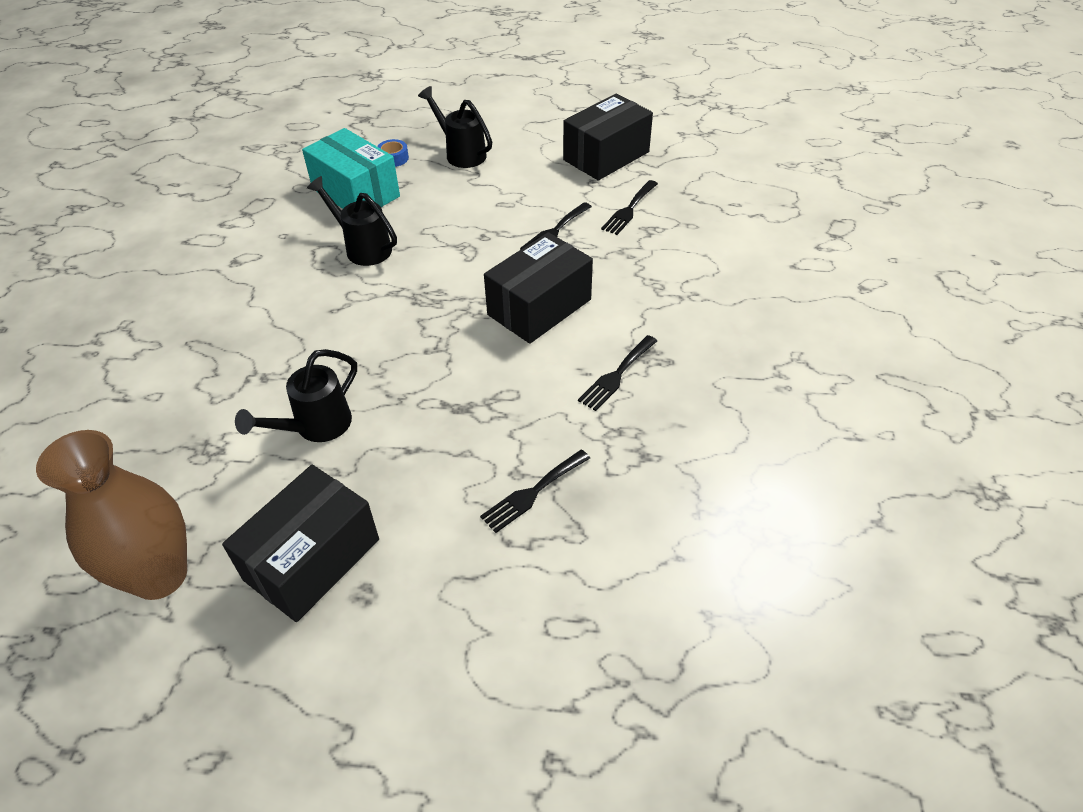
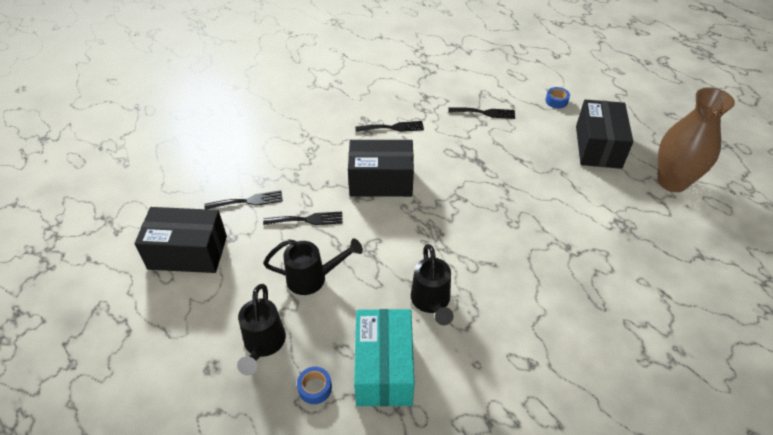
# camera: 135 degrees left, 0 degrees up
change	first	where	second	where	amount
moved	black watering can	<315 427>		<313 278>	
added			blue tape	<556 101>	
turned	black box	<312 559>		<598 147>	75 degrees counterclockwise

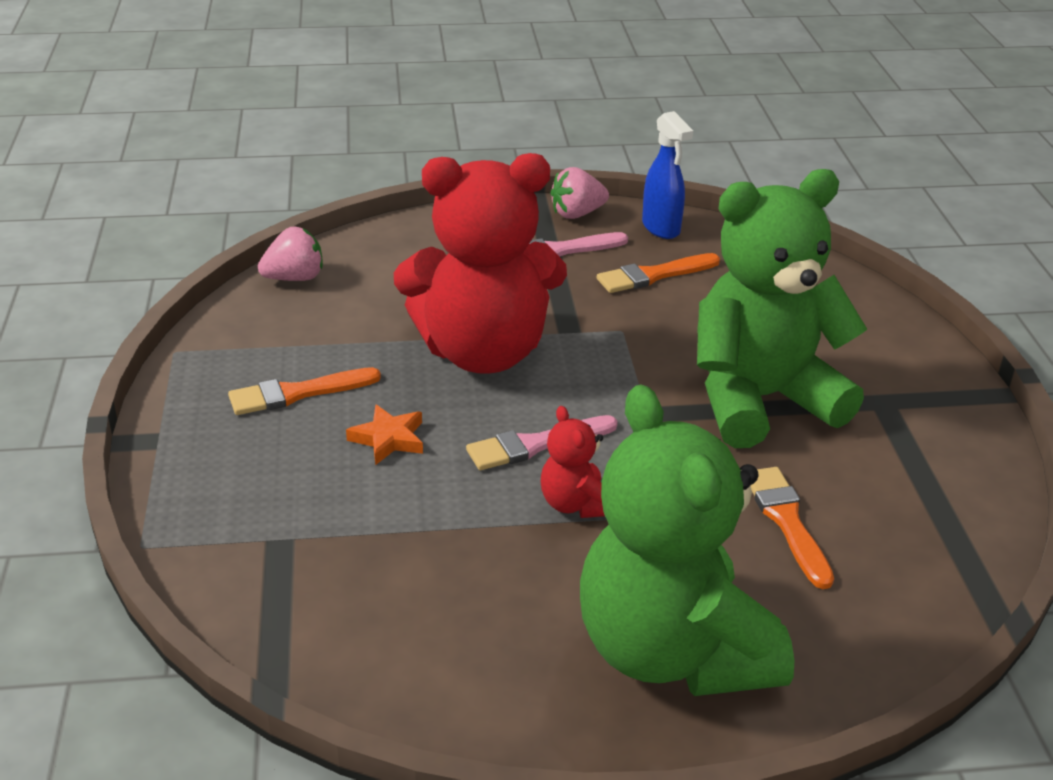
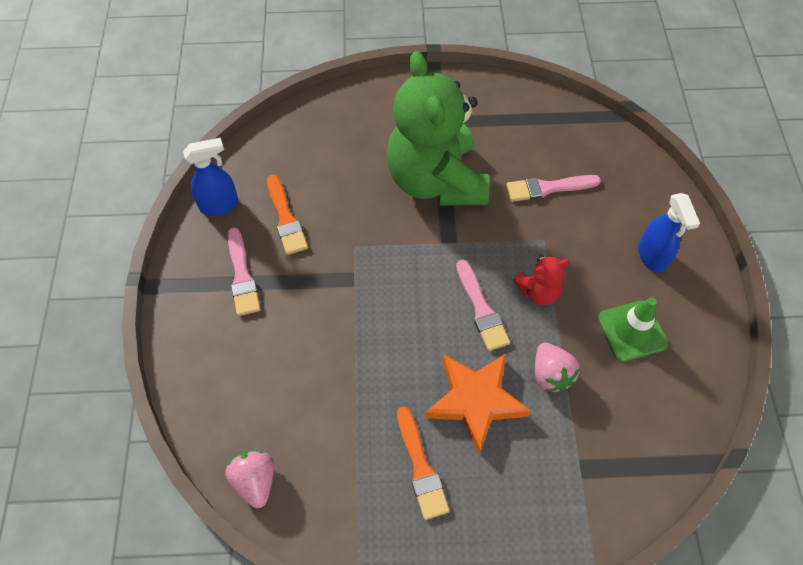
# camera: 85 degrees left, 25 degrees up
change	first	where	second	where	amount
resized	orange star	<388 439>		<475 401>	x1.86
recoloured	orange brush	<787 522>	pink brush	<548 188>	
moved	pink strawberry	<577 214>		<550 374>	
added			green traffic cone	<632 331>	
replaced	green teddy bear	<672 651>	blue spray bottle	<652 256>	
removed	red teddy bear	<483 352>			

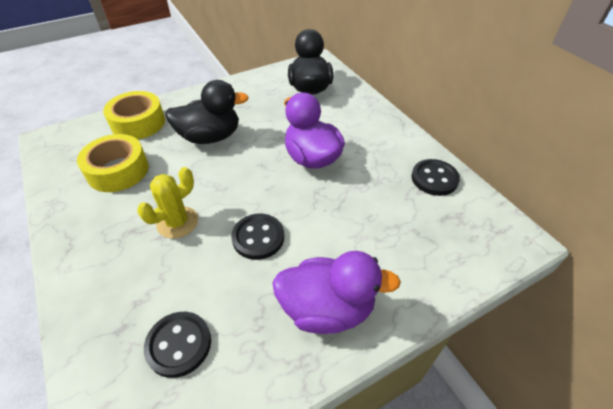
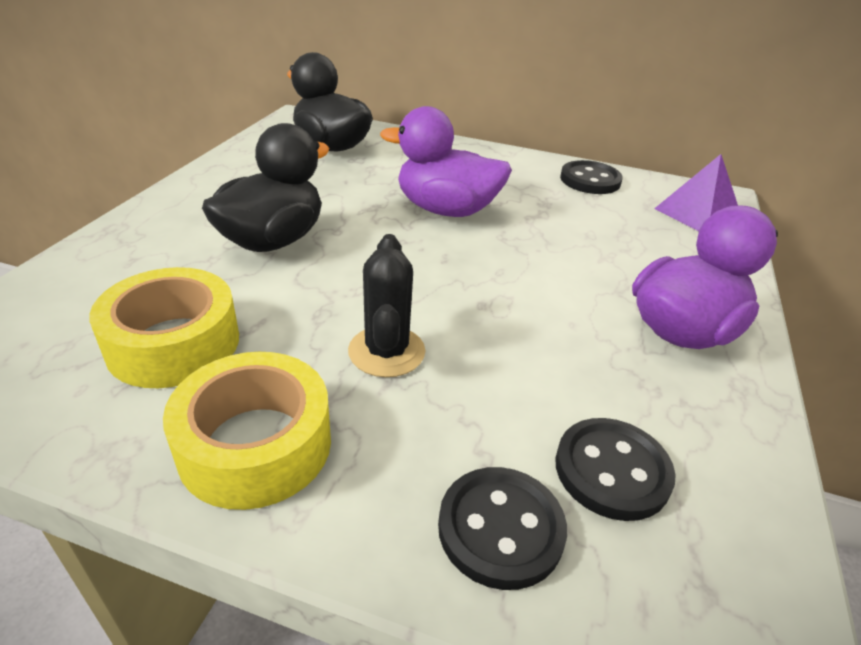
# camera: 45 degrees left, 10 degrees down
change	first	where	second	where	amount
moved	yellow tape	<138 123>		<255 444>	
recoloured	yellow cactus	<177 222>	black cactus	<386 351>	
moved	black button	<258 237>		<500 528>	
added			purple pyramid	<698 214>	

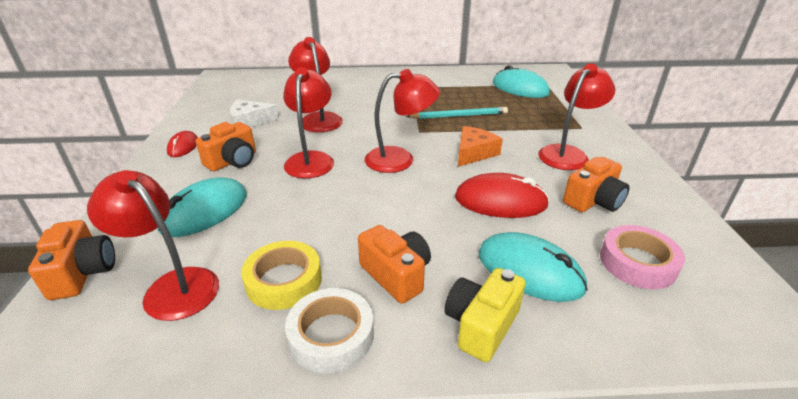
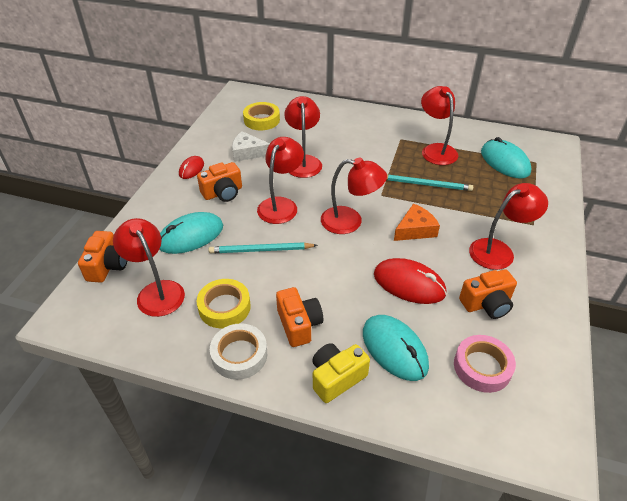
# camera: 20 degrees right, 10 degrees up
change	first	where	second	where	amount
added			turquoise pencil	<261 250>	
added			yellow tape	<261 120>	
added			red lamp	<436 150>	

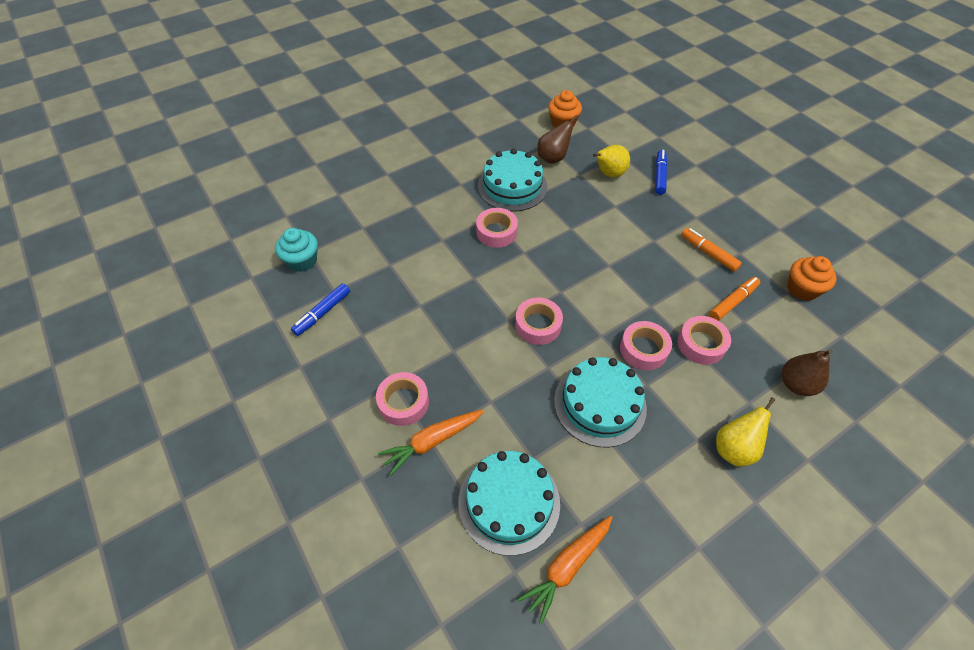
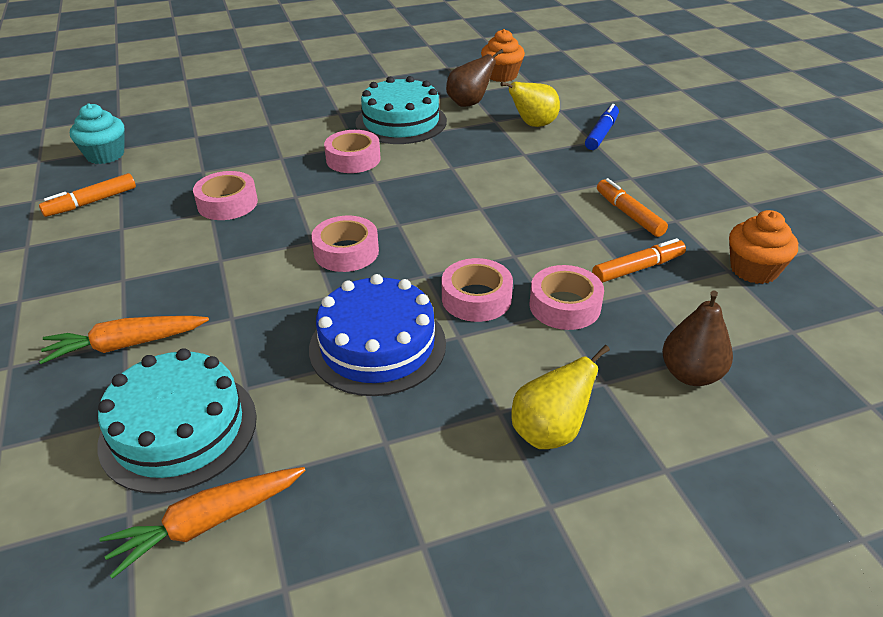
# camera: 15 degrees right, 15 degrees down
change	first	where	second	where	amount
recoloured	blue marker	<322 313>	orange marker	<91 202>	
moved	pink tape	<403 402>		<227 203>	
recoloured	turquoise cake	<600 404>	blue cake	<377 345>	

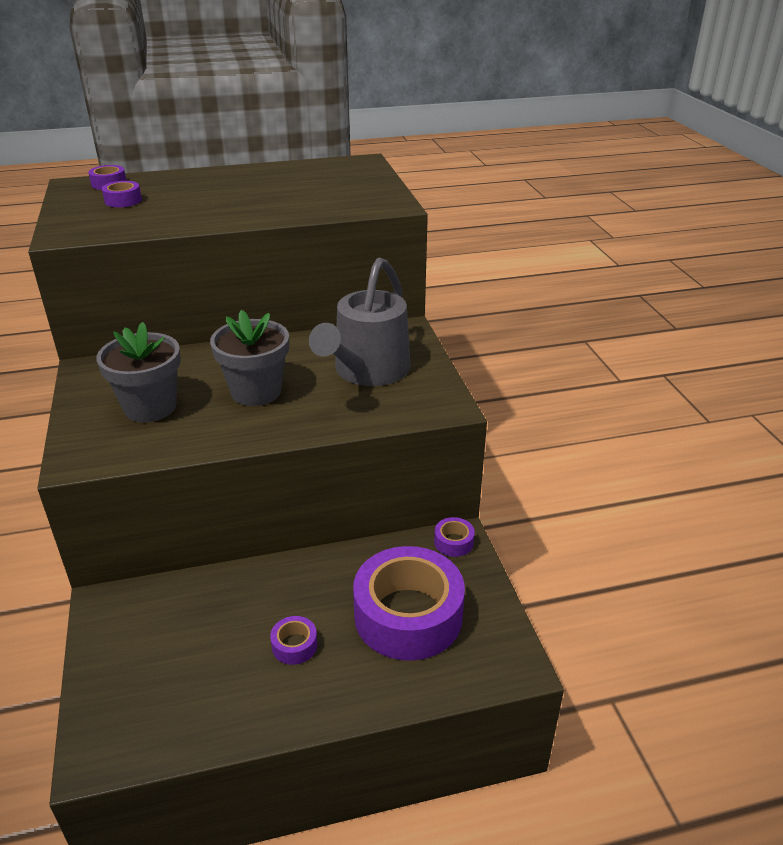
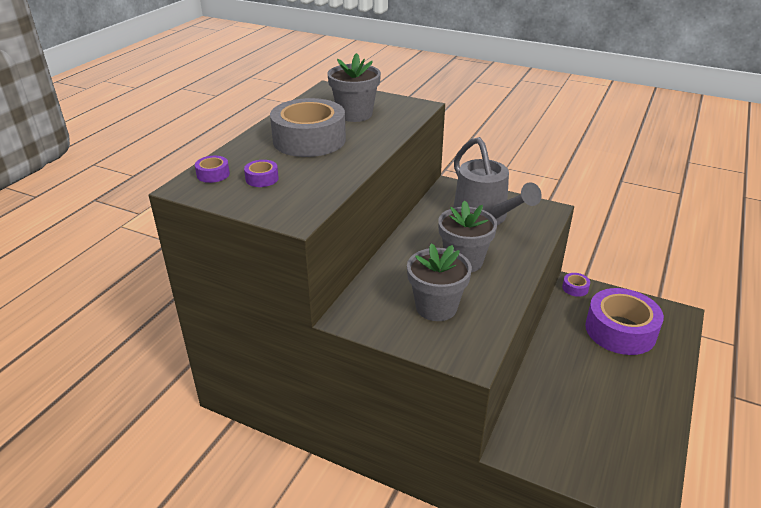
# camera: 50 degrees left, 0 degrees up
change	first	where	second	where	amount
added			grey tape	<309 140>	
added			grey flower pot	<355 114>	
removed	purple tape	<294 645>			

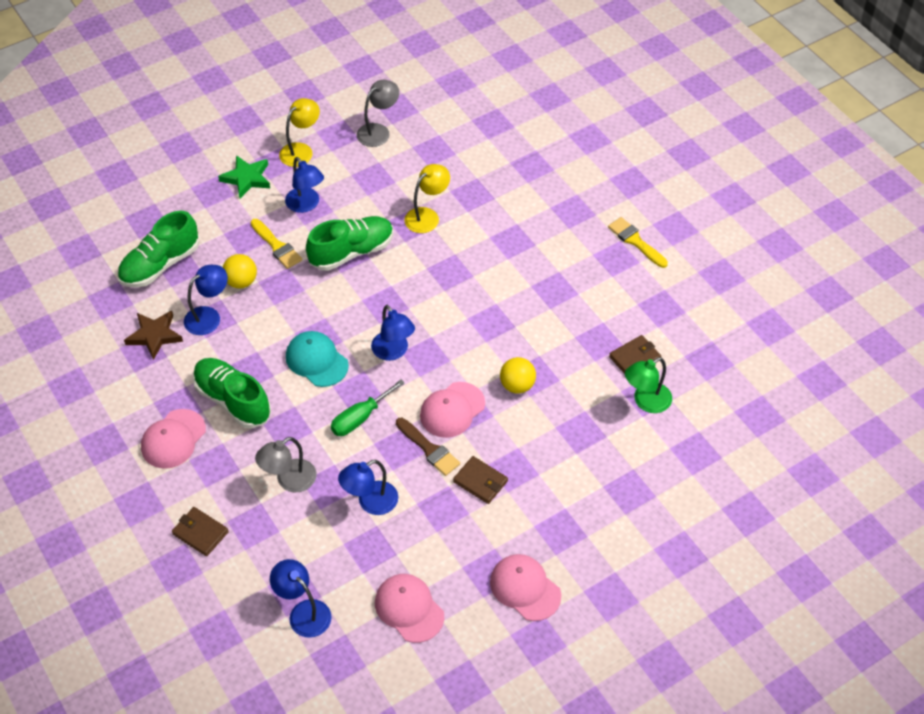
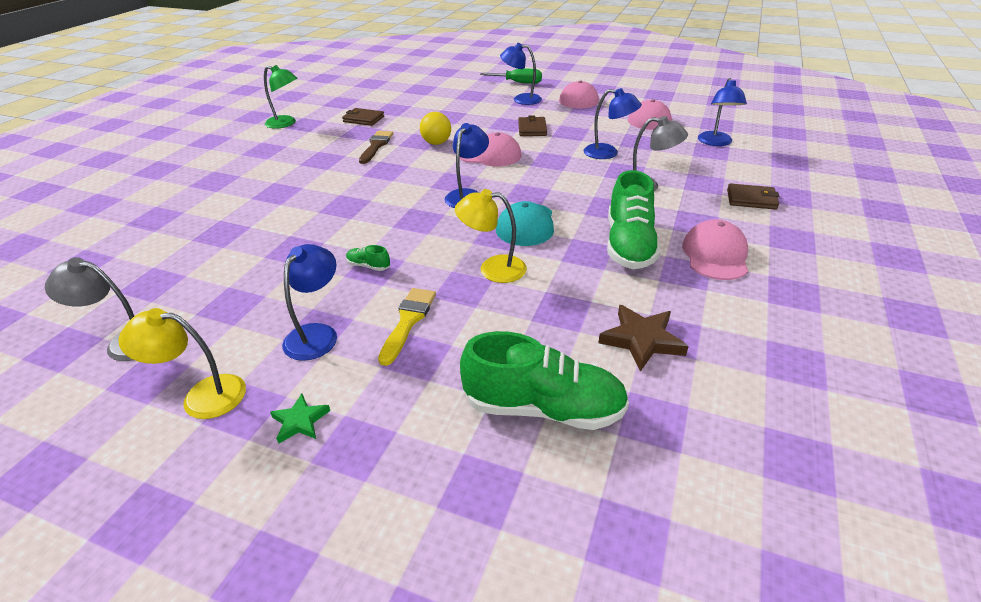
# camera: 125 degrees left, 15 degrees down
change	first	where	second	where	amount
moved	green lamp	<646 402>		<286 123>	
resized	green star	<247 178>		<300 421>	x0.60
resized	green shoe	<351 252>		<368 266>	x0.41
moved	brown brush	<429 449>		<376 146>	
moved	yellow lamp	<427 216>		<492 268>	
moved	green screwdriver	<360 418>		<518 83>	
moved	blue lamp	<209 316>		<521 99>	
turned	pink cap	<173 439>		<715 255>	75 degrees counterclockwise
turned	brown wallet	<200 533>		<751 199>	75 degrees counterclockwise
removed	yellow ball	<241 282>			
removed	yellow brush	<635 241>			

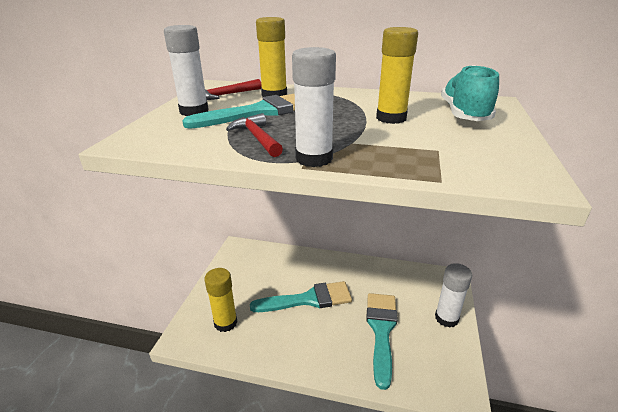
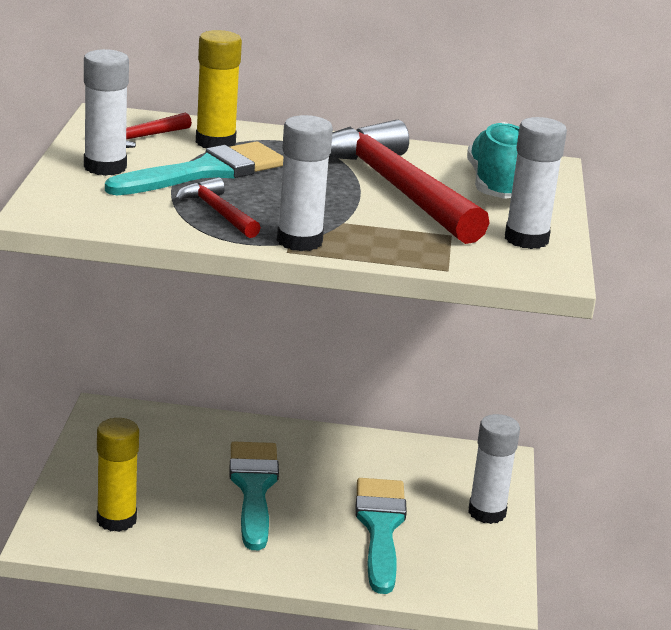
# camera: 10 degrees left, 5 degrees down
change	first	where	second	where	amount
turned	turquoise brush	<308 299>		<253 489>	75 degrees counterclockwise
replaced	yellow glue stick	<391 118>	red hammer	<395 188>	
added			white glue stick	<526 239>	

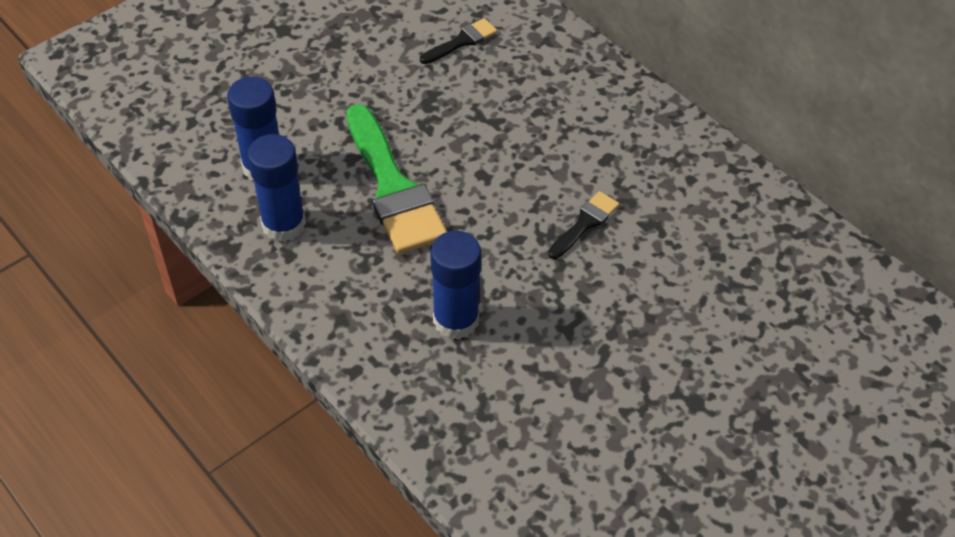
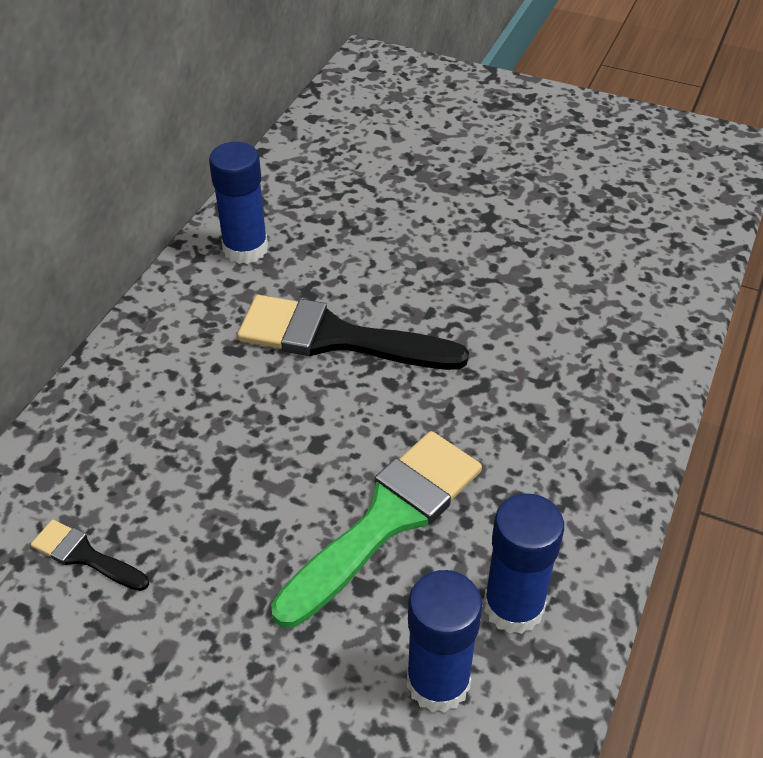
# camera: 115 degrees left, 5 degrees down
change	first	where	second	where	amount
moved	blue glue stick	<456 320>		<245 249>	
resized	black brush	<585 223>		<336 338>	x2.08

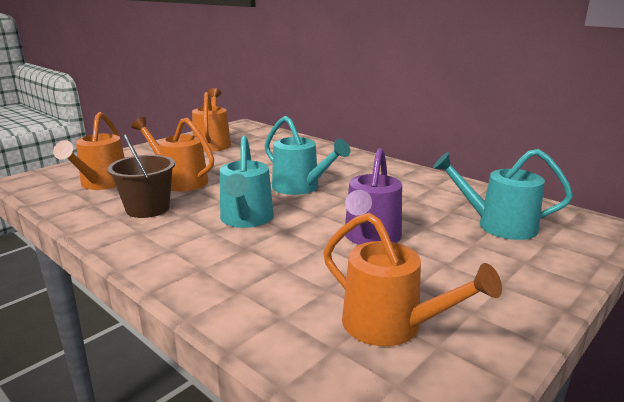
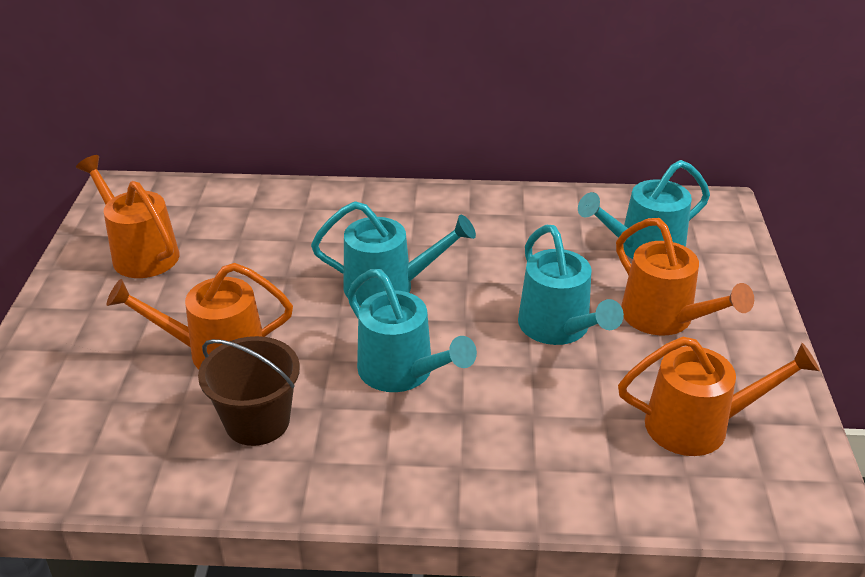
# camera: 40 degrees left, 15 degrees up
change	first	where	second	where	amount
recoloured	purple watering can	<370 238>	turquoise watering can	<559 328>	
moved	orange watering can	<101 184>		<665 319>	

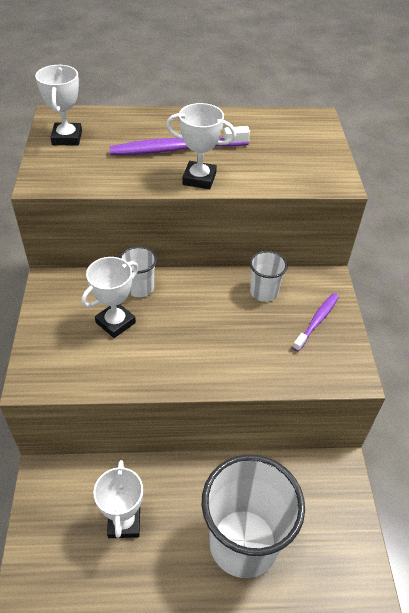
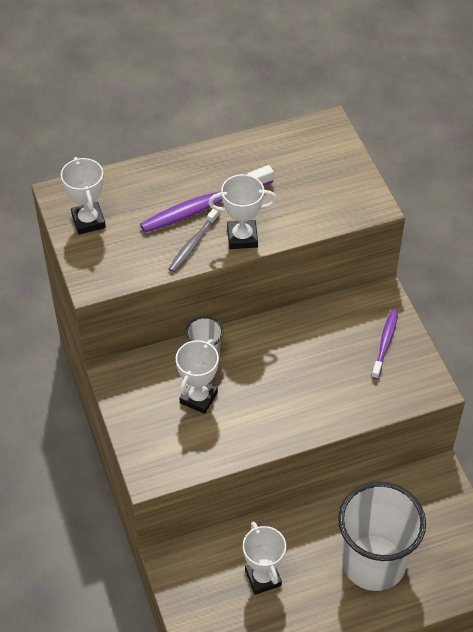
# camera: 15 degrees left, 5 degrees up
change	first	where	second	where	amount
added			grey toothbrush	<193 244>	
removed	white cup	<264 292>			

